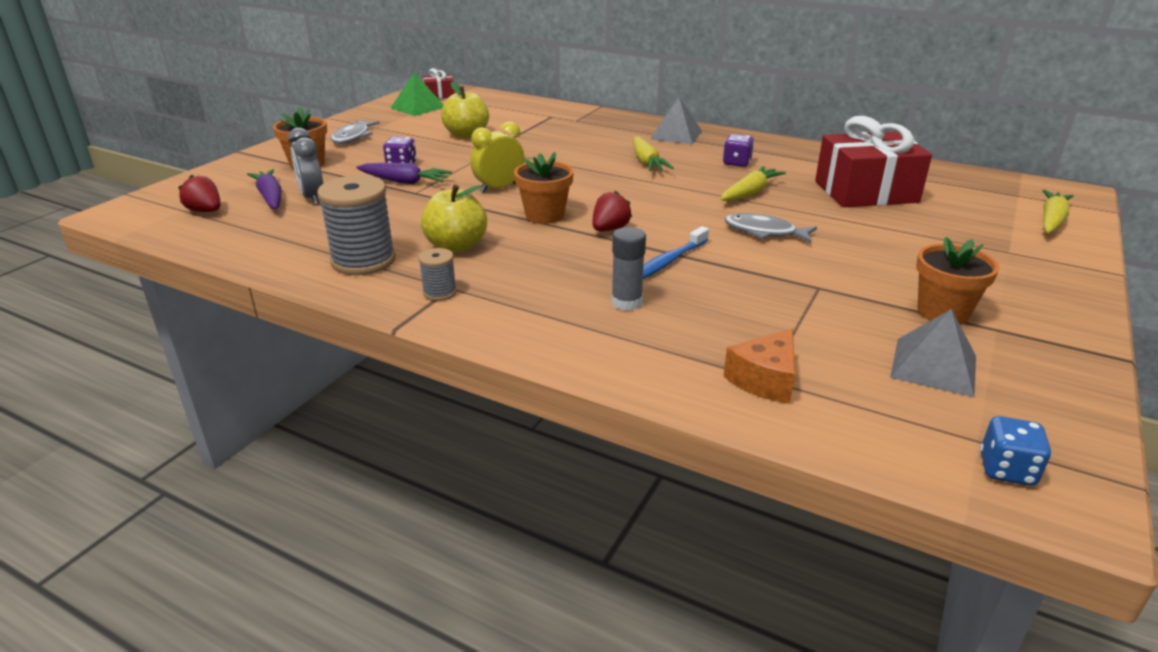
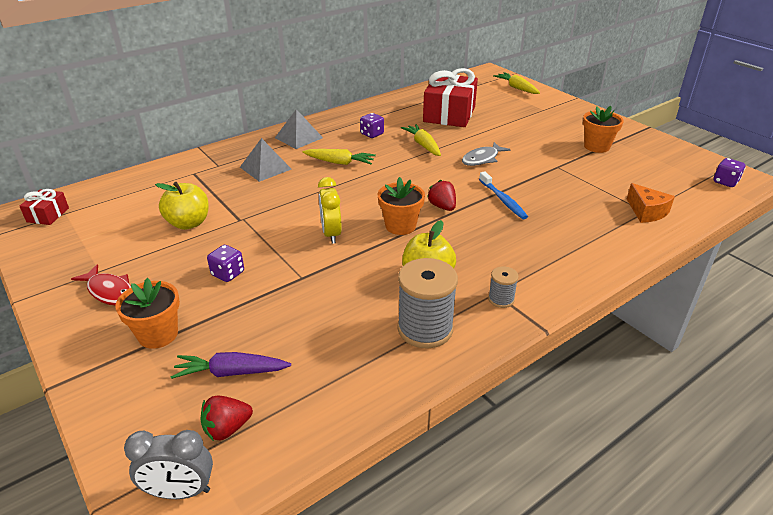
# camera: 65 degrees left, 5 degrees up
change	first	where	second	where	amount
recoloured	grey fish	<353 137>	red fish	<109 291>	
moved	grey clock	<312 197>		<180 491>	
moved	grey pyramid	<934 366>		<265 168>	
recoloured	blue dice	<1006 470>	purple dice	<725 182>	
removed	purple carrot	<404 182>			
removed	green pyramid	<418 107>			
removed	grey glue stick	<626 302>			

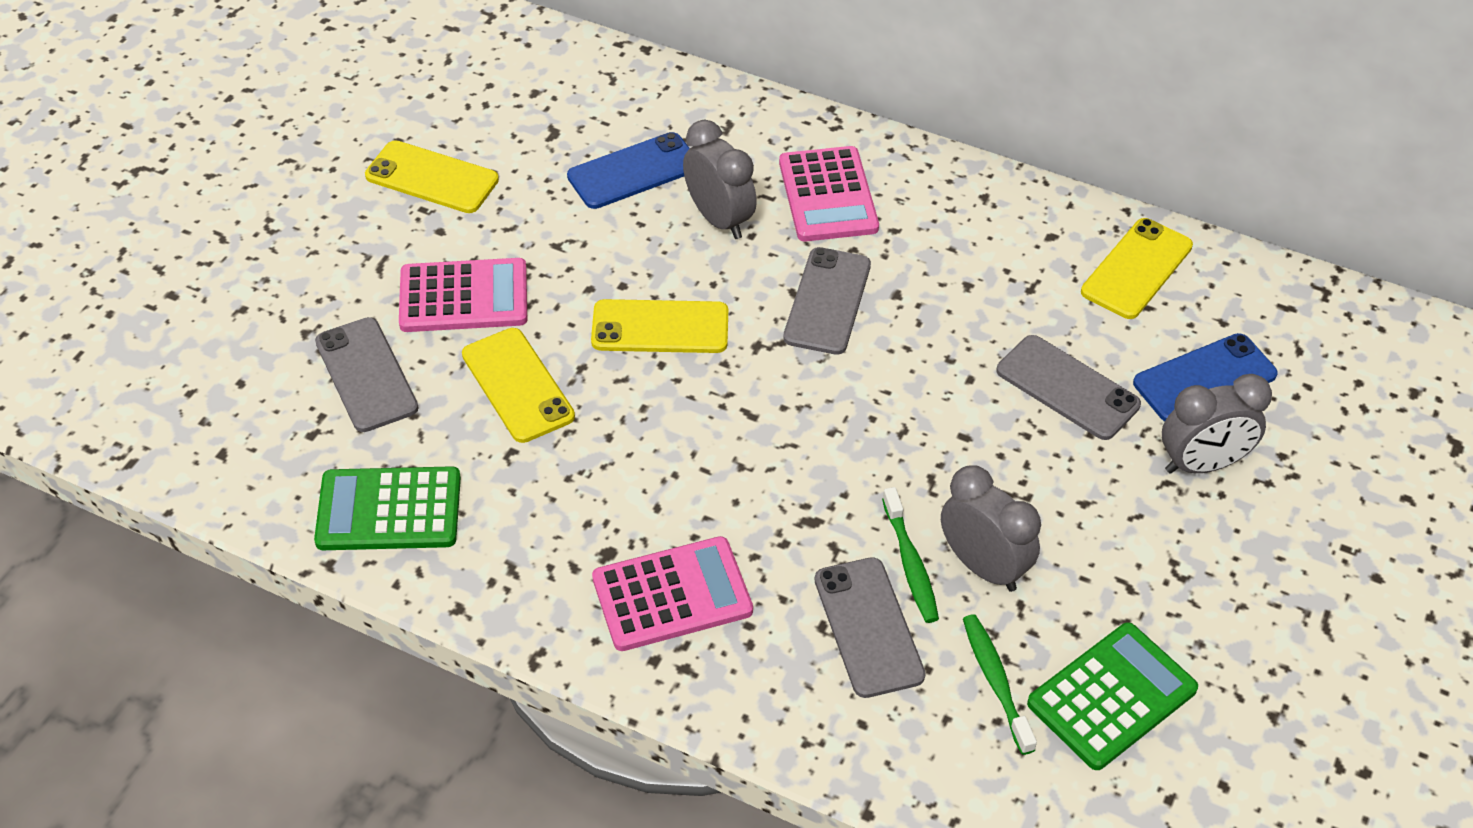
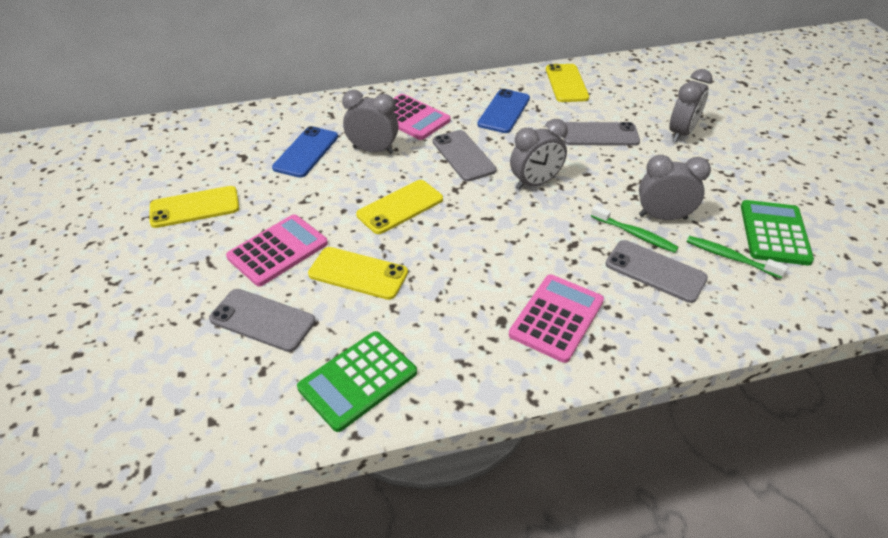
# camera: 40 degrees left, 5 degrees down
change	first	where	second	where	amount
moved	blue phone	<1204 379>		<504 111>	
added			grey clock	<535 183>	

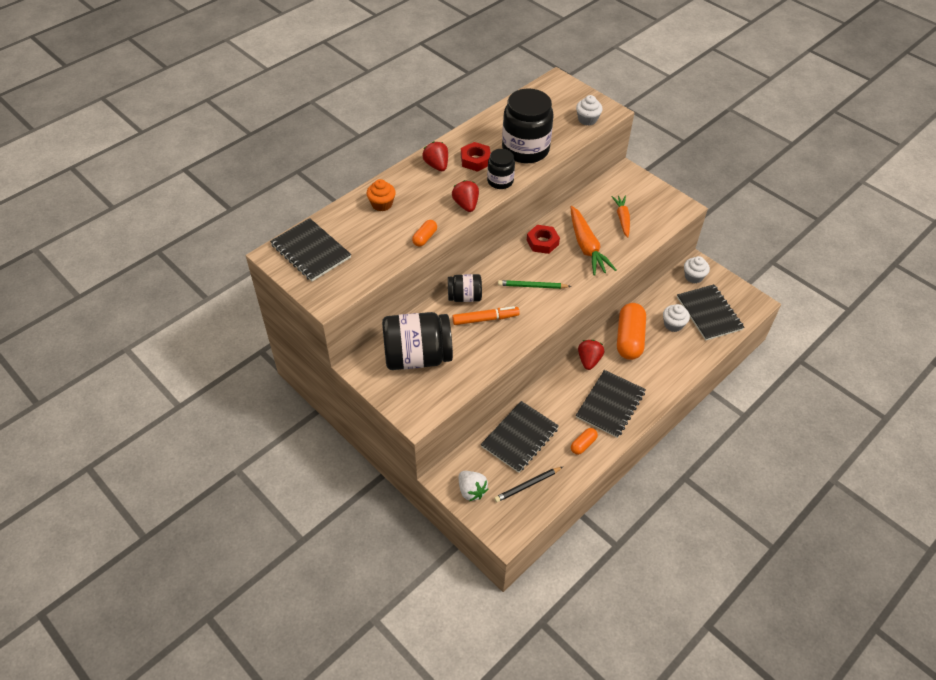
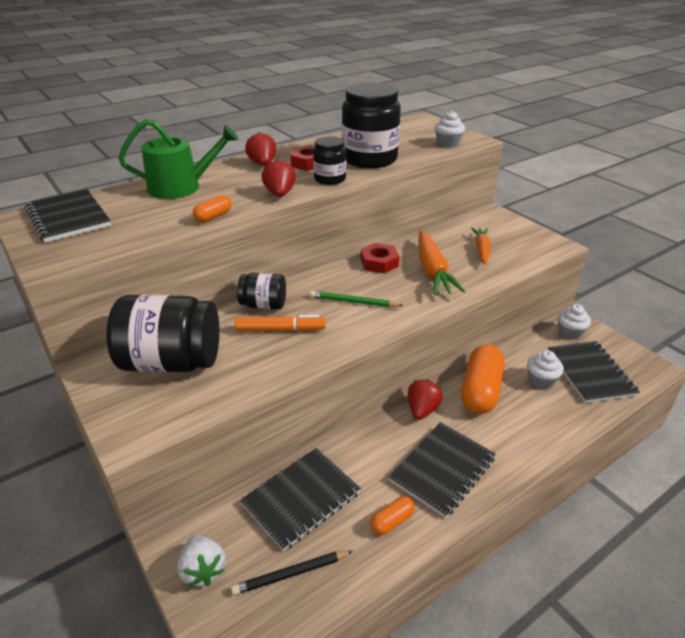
# camera: 10 degrees right, 15 degrees down
change	first	where	second	where	amount
replaced	orange cupcake	<382 204>	green watering can	<181 187>	

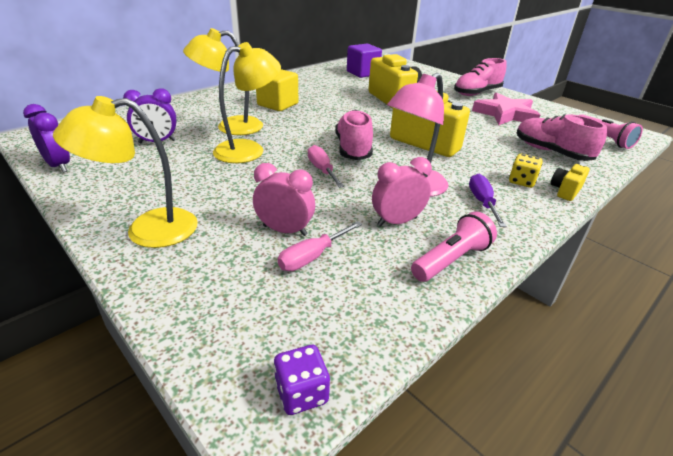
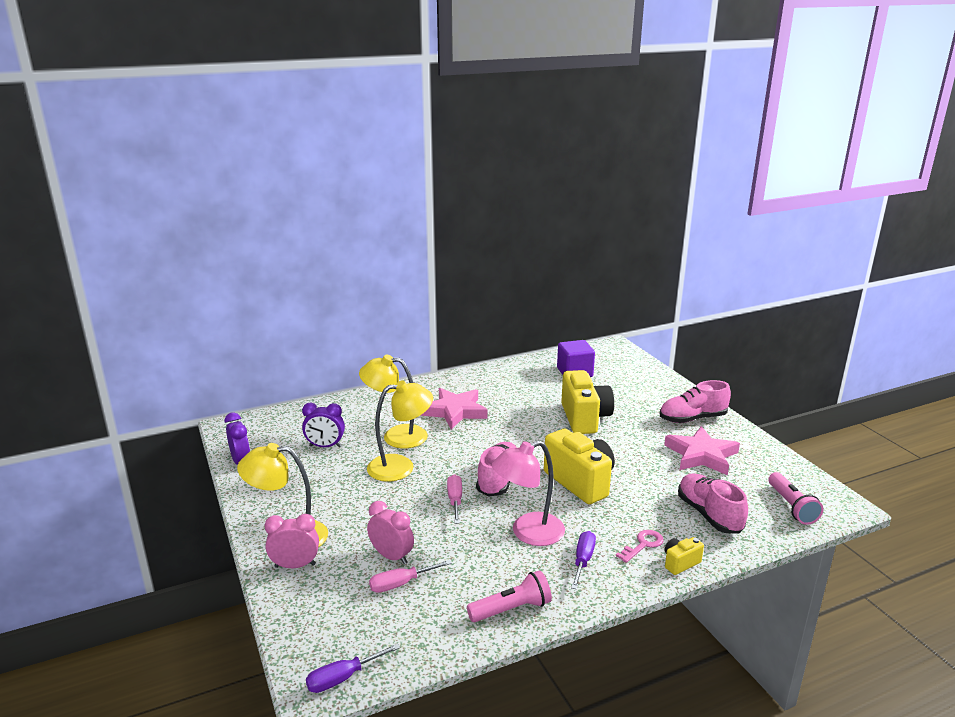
# camera: 20 degrees right, 10 degrees down
change	first	where	second	where	amount
moved	pink clock	<397 221>		<295 565>	
replaced	purple dice	<301 393>	purple screwdriver	<343 678>	
replaced	yellow cube	<278 104>	pink star	<455 411>	
replaced	yellow dice	<521 181>	pink key	<643 545>	

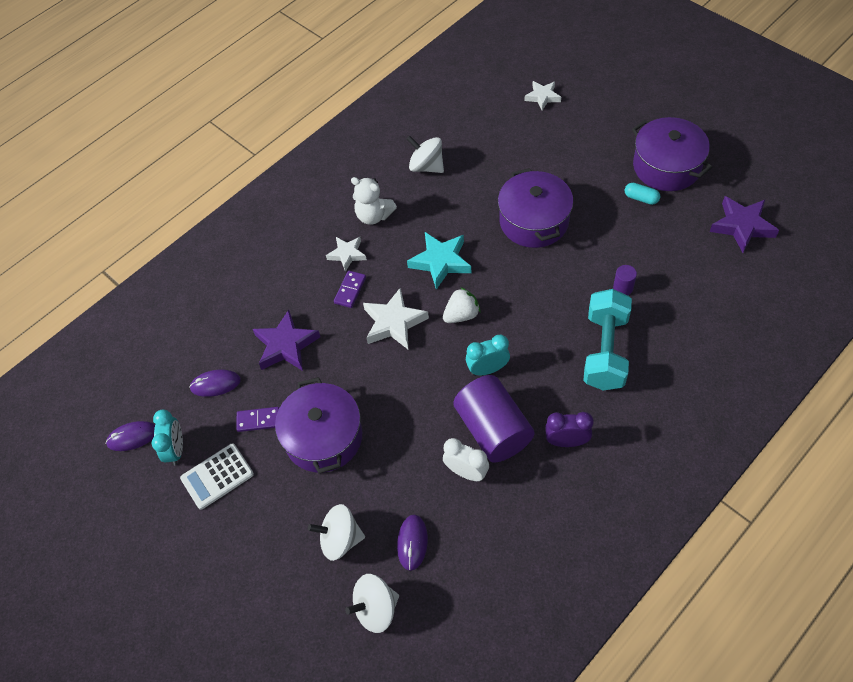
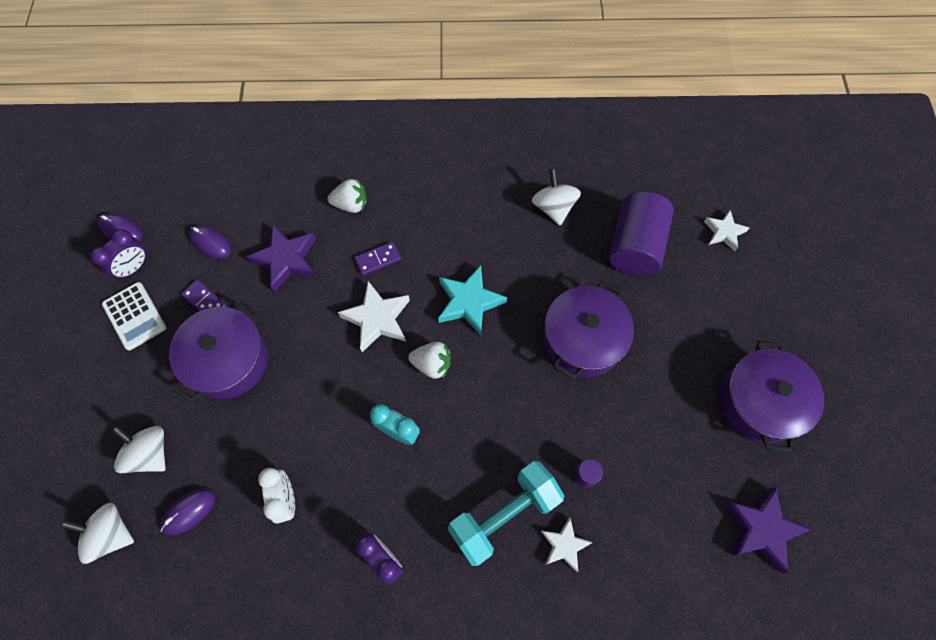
# camera: 40 degrees right, 10 degrees up
change	first	where	second	where	amount
recoloured	turquoise clock	<176 449>	purple clock	<134 267>	
turned	white calculator	<217 476>		<134 316>	135 degrees counterclockwise
added			white strawberry	<351 204>	
moved	white star	<347 254>		<564 545>	
moved	purple cylinder	<493 429>		<635 246>	
removed	white teddy bear	<374 216>			
removed	turquoise capsule	<641 198>			

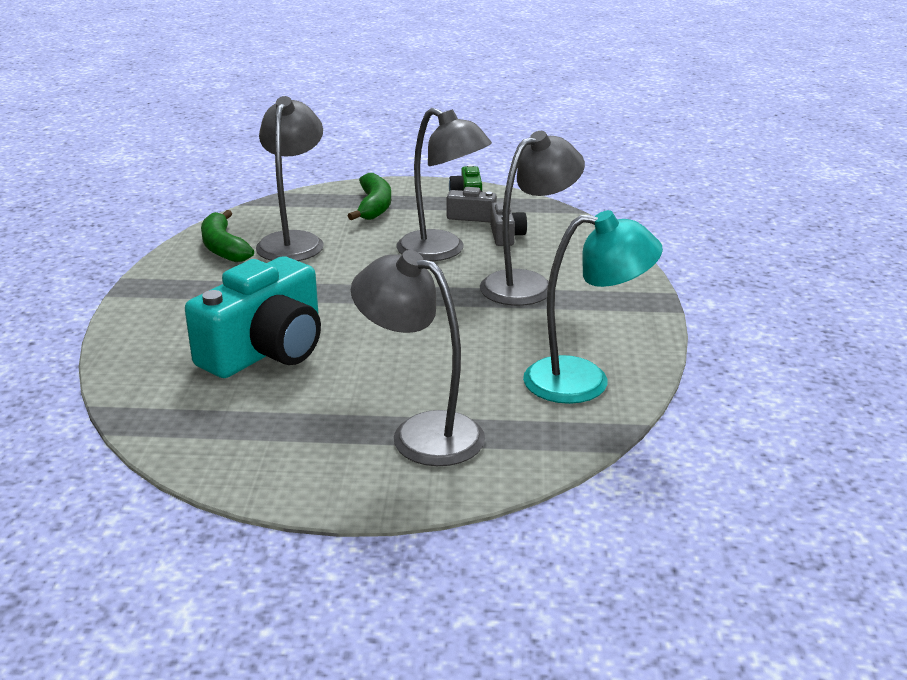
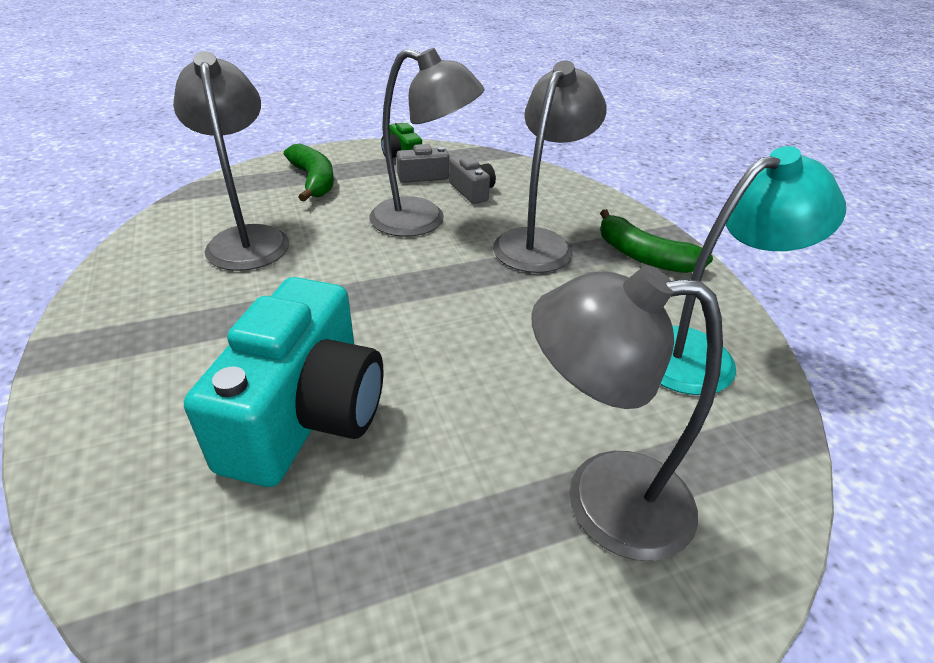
# camera: 25 degrees left, 10 degrees up
change	first	where	second	where	amount
moved	green banana	<223 247>		<644 256>	

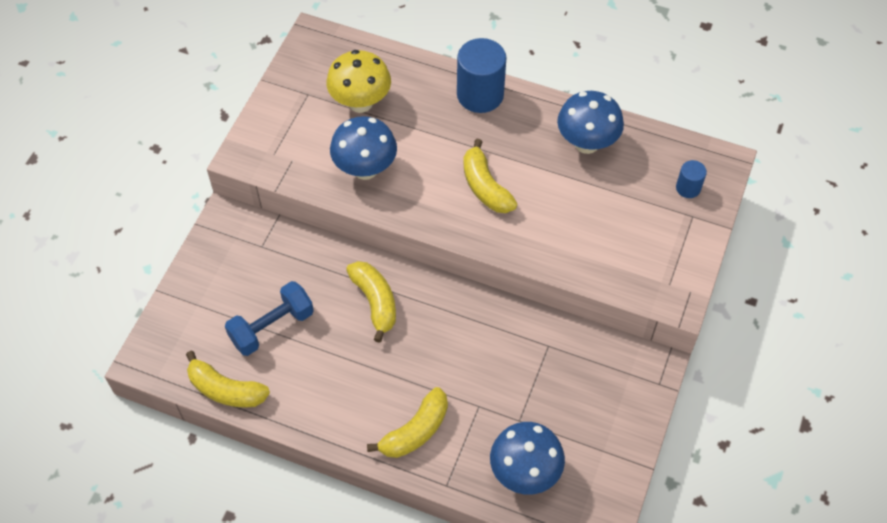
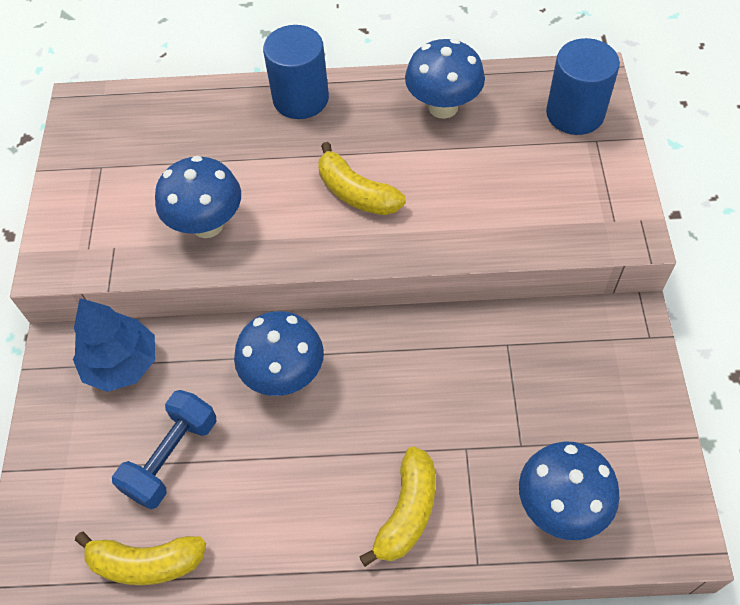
# camera: 20 degrees left, 0 degrees up
change	first	where	second	where	amount
added			blue tree	<122 363>	
replaced	yellow banana	<375 302>	blue mushroom	<284 375>	
resized	blue cylinder	<688 188>		<575 114>	x1.98
removed	yellow mushroom	<360 103>			

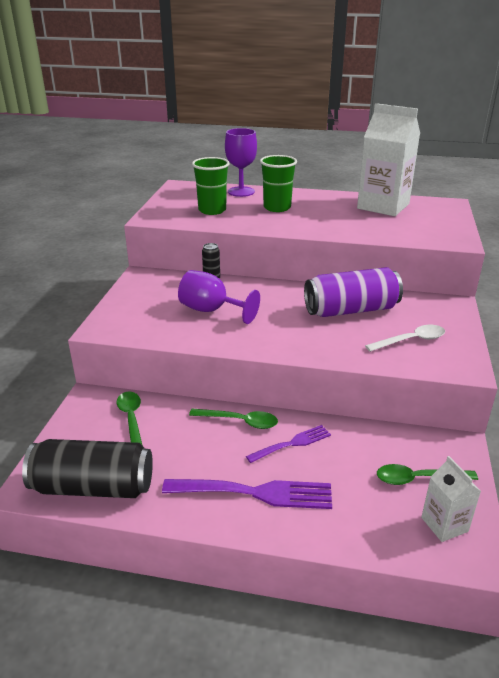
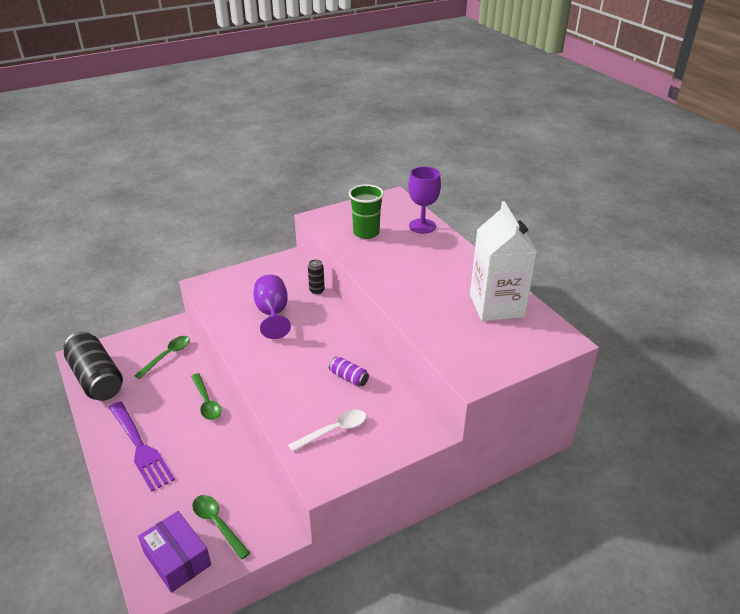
# camera: 50 degrees right, 5 degrees up
change	first	where	second	where	amount
replaced	white carton	<444 524>	purple box	<177 559>	
turned	white spoon	<411 340>		<334 431>	60 degrees counterclockwise
resized	purple can	<351 310>		<349 377>	x0.45
removed	purple fork	<292 443>			
removed	green cup	<277 208>			

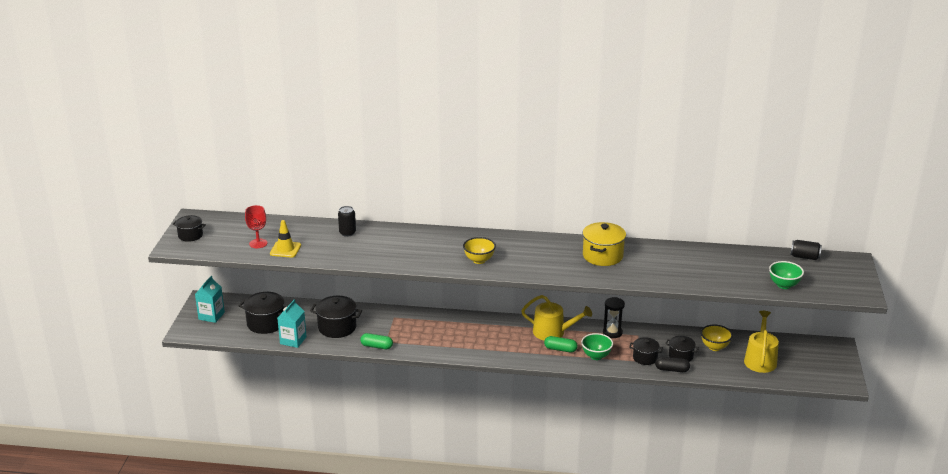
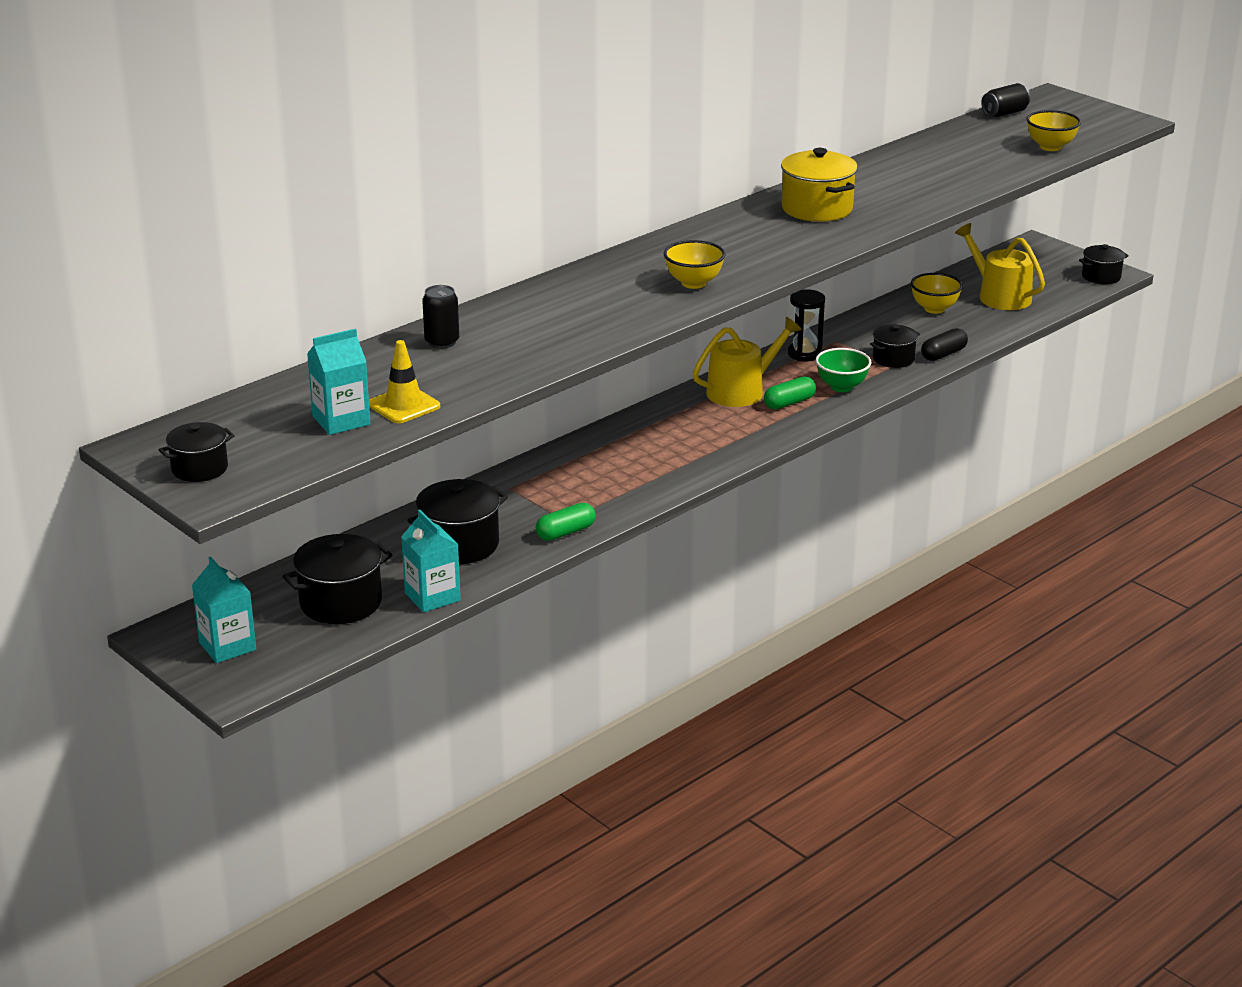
# camera: 50 degrees left, 0 degrees up
change	first	where	second	where	amount
replaced	red goblet	<258 243>	turquoise carton	<341 420>	
recoloured	green bowl	<784 285>	yellow bowl	<1050 147>	
moved	black pot	<680 356>		<1101 277>	

